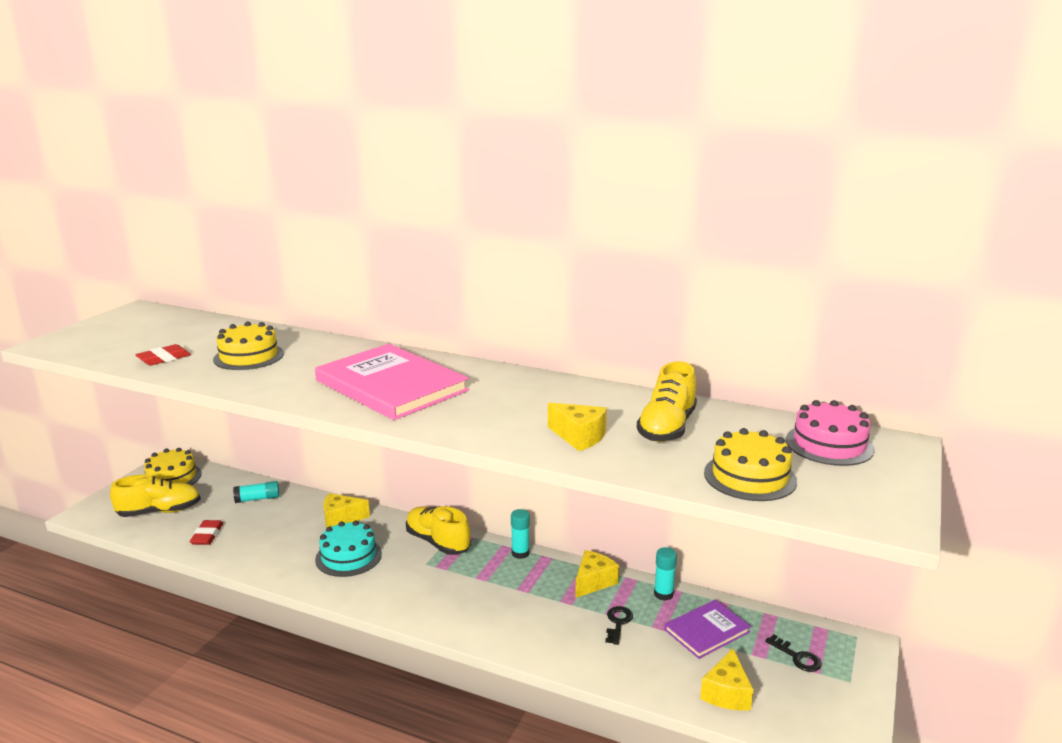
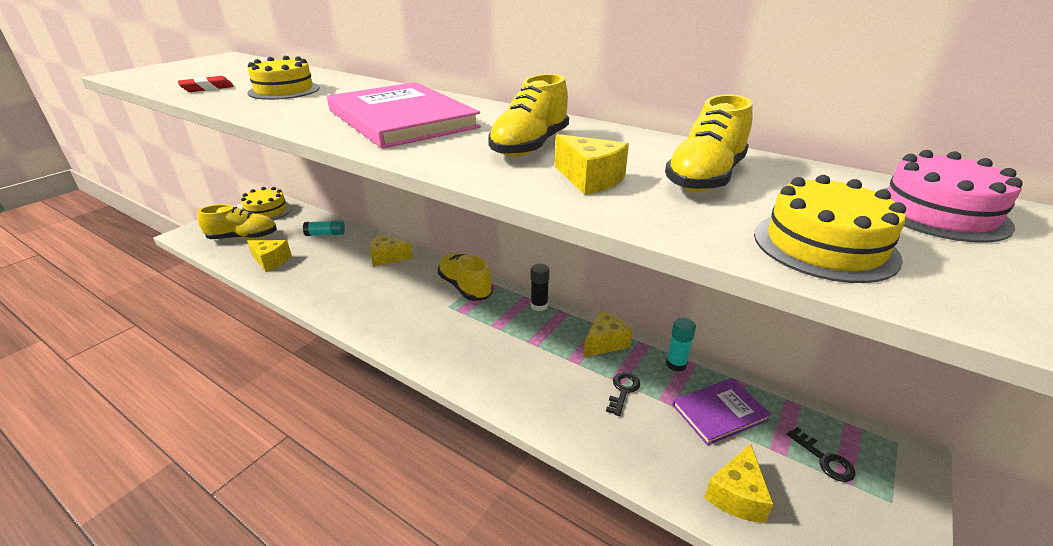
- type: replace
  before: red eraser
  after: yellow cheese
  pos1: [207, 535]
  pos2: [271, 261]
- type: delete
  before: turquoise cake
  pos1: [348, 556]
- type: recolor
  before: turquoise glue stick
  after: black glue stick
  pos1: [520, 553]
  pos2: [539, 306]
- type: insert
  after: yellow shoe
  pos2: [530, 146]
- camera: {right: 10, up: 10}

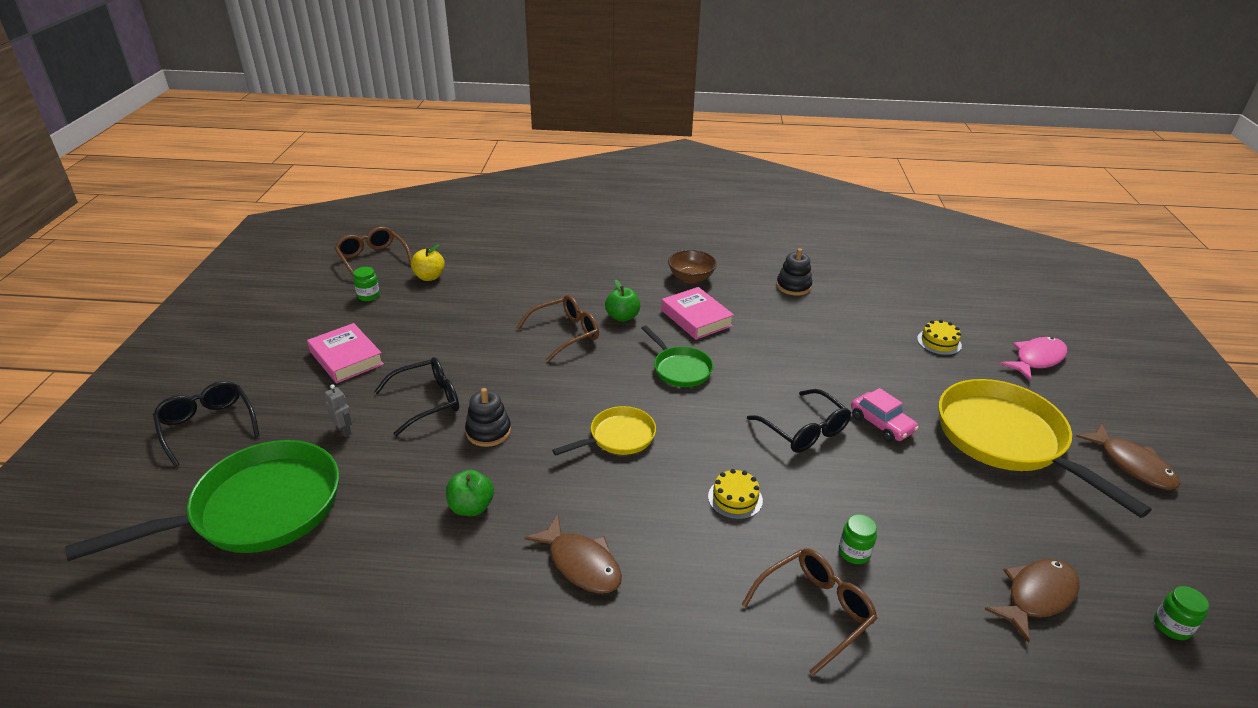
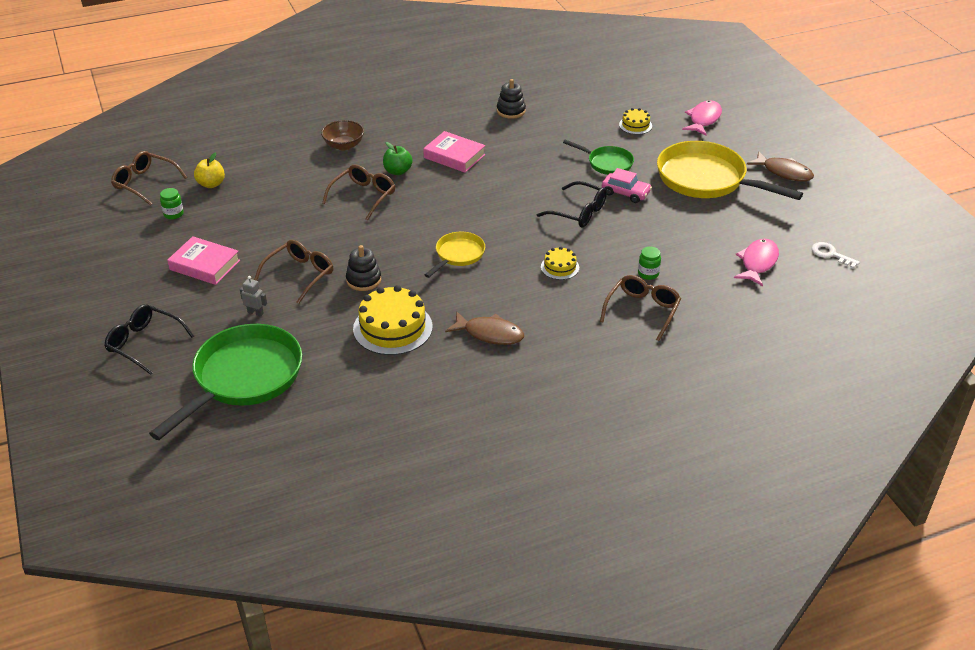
- type: recolor
  before: black glasses
  after: brown glasses
  pos1: [427, 402]
  pos2: [299, 275]
- type: replace
  before: green apple
  after: yellow cake
  pos1: [471, 507]
  pos2: [392, 328]
- type: move
  before: green pan
  pos1: [680, 369]
  pos2: [607, 163]
- type: move
  before: brown bowl
  pos1: [691, 278]
  pos2: [344, 145]
- type: recolor
  before: brown fish
  after: pink fish
  pos1: [1037, 596]
  pos2: [758, 262]
- type: replace
  before: green jar
  after: white key
  pos1: [1171, 626]
  pos2: [830, 254]
- camera: {right: -25, up: 5}

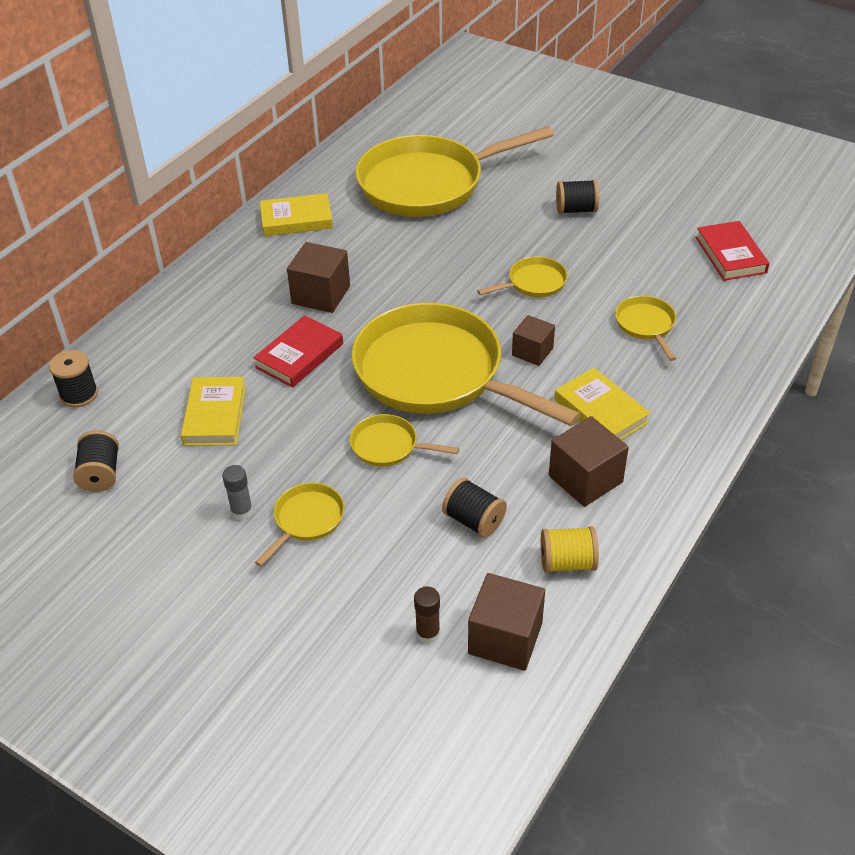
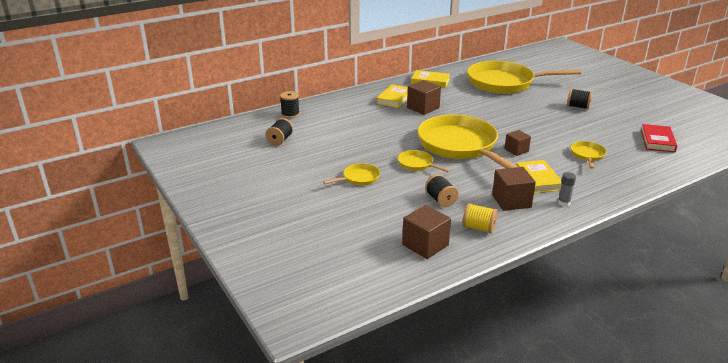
- type: move
  before: yellow book
  pos1: [215, 415]
  pos2: [394, 99]
- type: move
  before: grey glue stick
  pos1: [242, 511]
  pos2: [564, 203]
- type: delete
  before: red book
  pos1: [299, 355]
- type: delete
  before: brown glue stick
  pos1: [428, 633]
- type: delete
  before: yellow pan
  pos1: [533, 283]
- camera: {right: 25, up: -15}

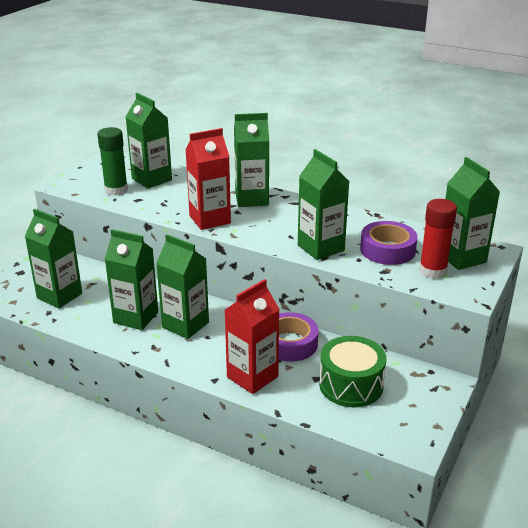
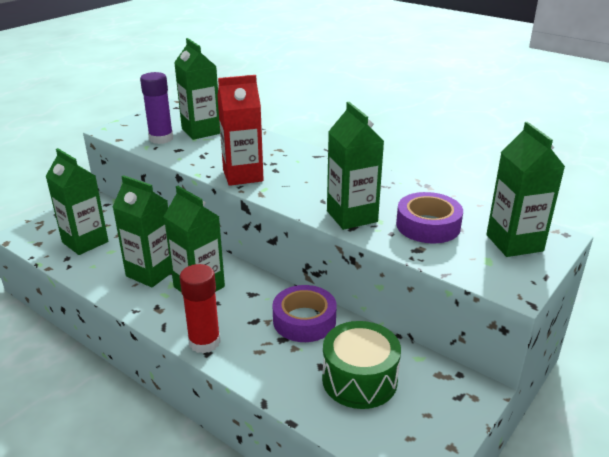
- type: recolor
  before: green glue stick
  after: purple glue stick
  pos1: [116, 190]
  pos2: [161, 138]
- type: delete
  before: red carton
  pos1: [252, 377]
- type: delete
  before: green carton
  pos1: [251, 199]
- type: move
  before: red glue stick
  pos1: [433, 271]
  pos2: [204, 342]
- camera: {right: 10, up: 0}

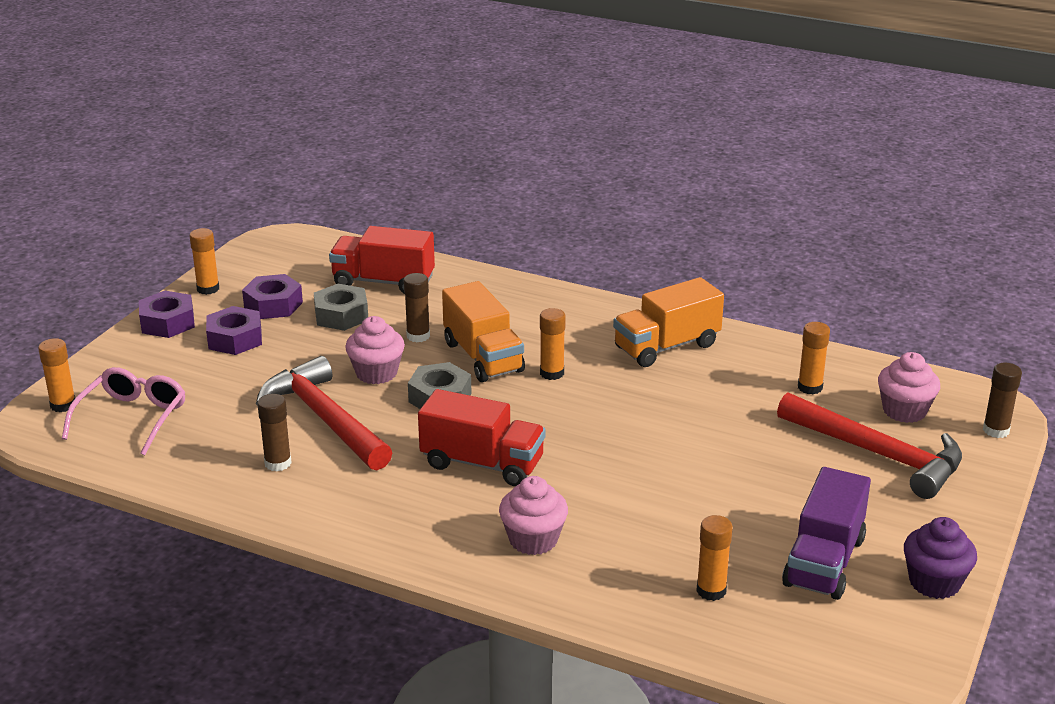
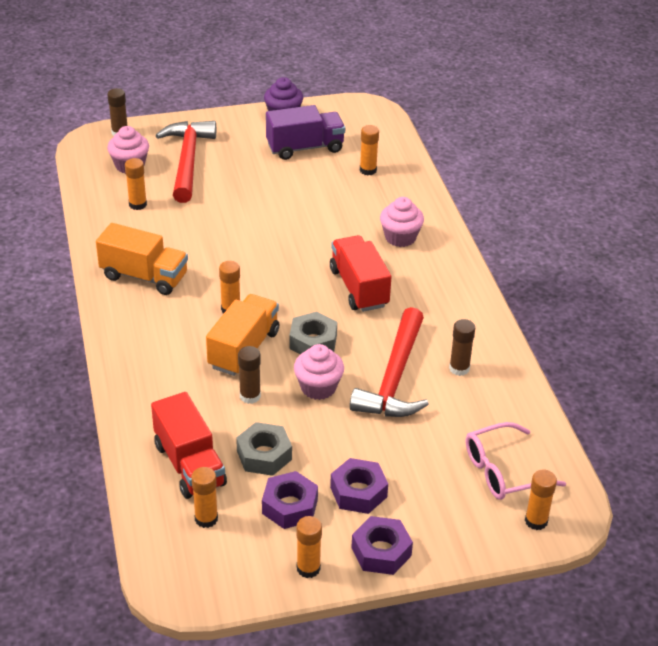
- type: insert
  after: orange glue stick
  pos2: [206, 519]
- camera: {right: -130, up: 10}

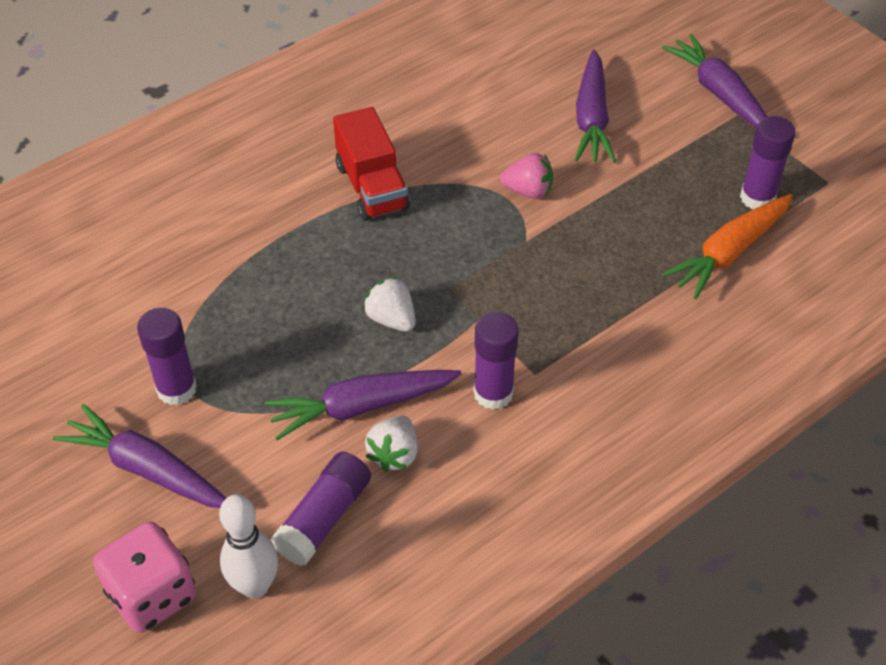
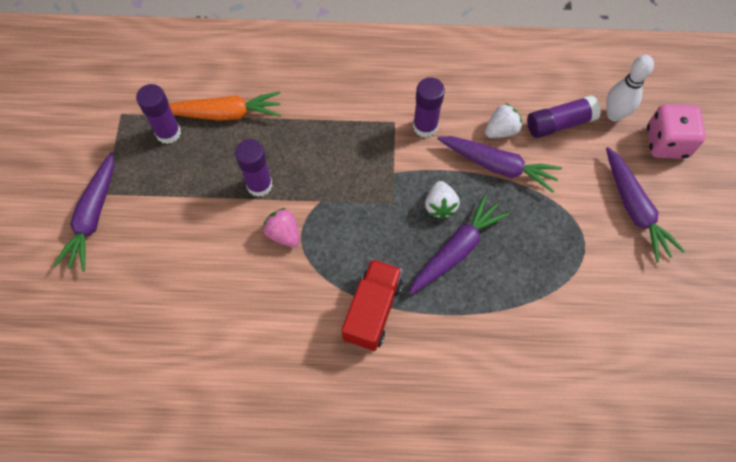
- type: move
  before: purple glue stick
  pos1: [176, 389]
  pos2: [259, 185]
- type: move
  before: purple carrot
  pos1: [591, 118]
  pos2: [456, 250]
- camera: {right: -140, up: 15}

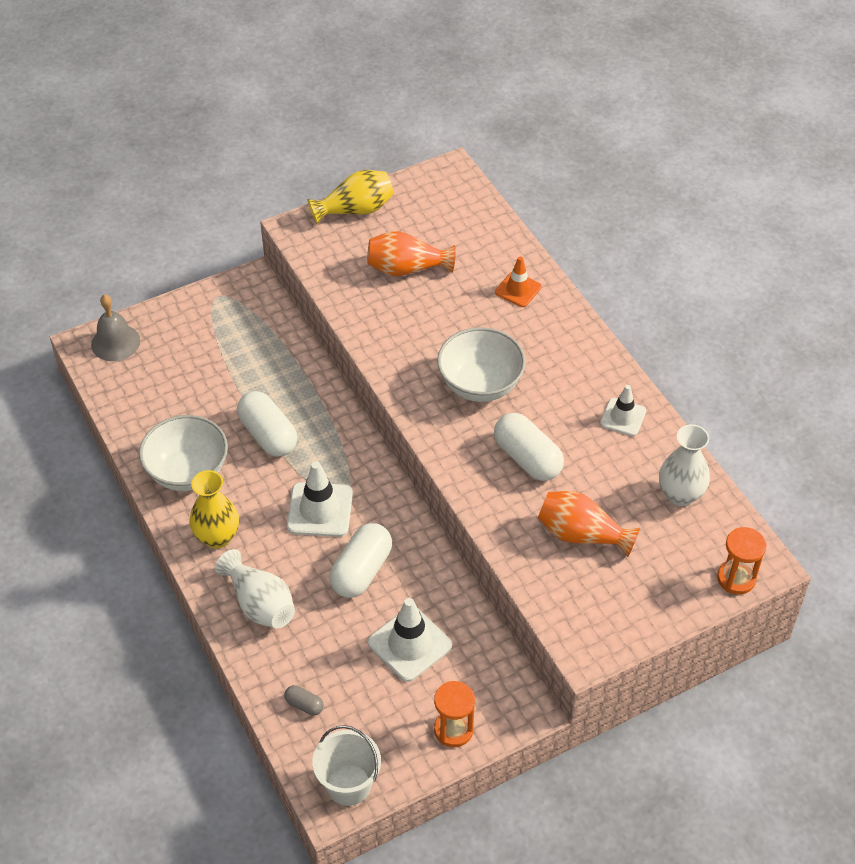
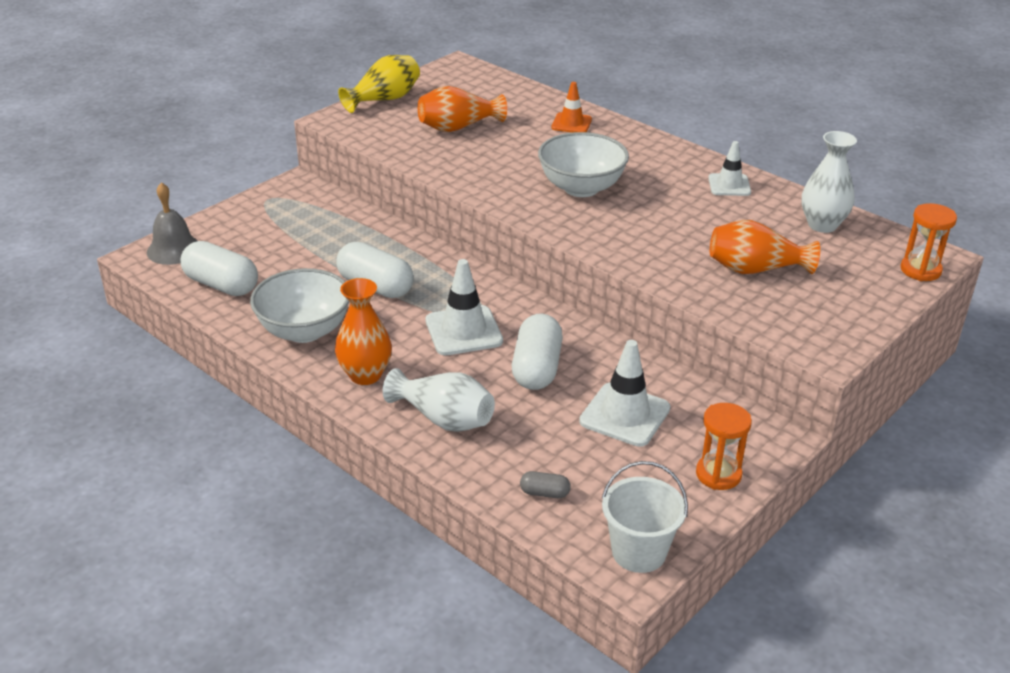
- type: recolor
  before: yellow vase
  after: orange vase
  pos1: [217, 537]
  pos2: [365, 375]
- type: move
  before: white capsule
  pos1: [527, 458]
  pos2: [221, 285]
- camera: {right: -20, up: -15}

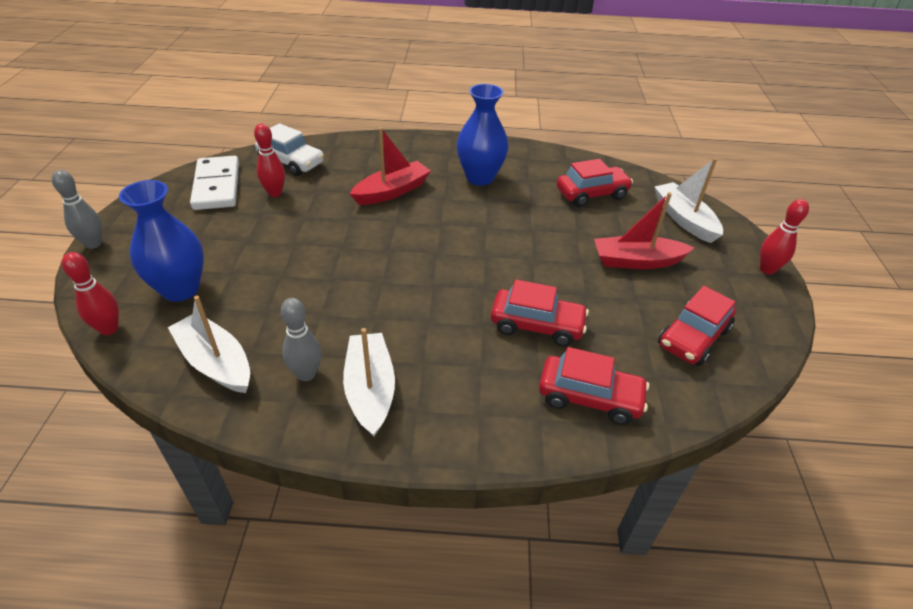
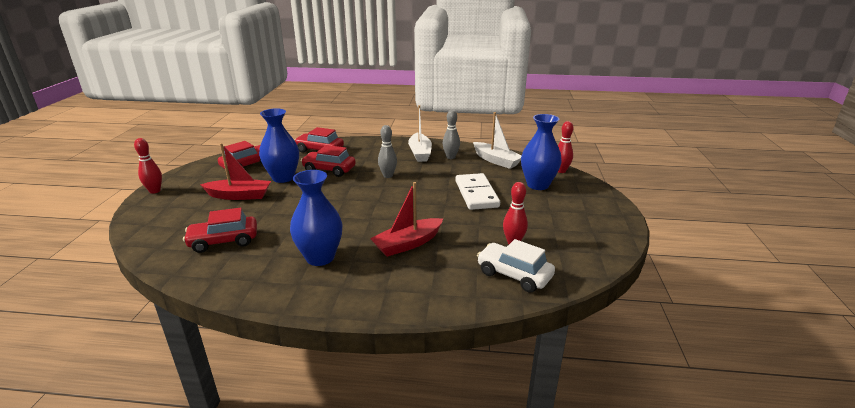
- type: move
  before: grey bowling pin
  pos1: [93, 244]
  pos2: [388, 175]
- type: move
  before: white domino
  pos1: [216, 186]
  pos2: [476, 194]
- type: delete
  before: white boat
  pos1: [684, 219]
- type: insert
  after: blue vase
  pos2: [283, 178]
- camera: {right: -175, up: -15}

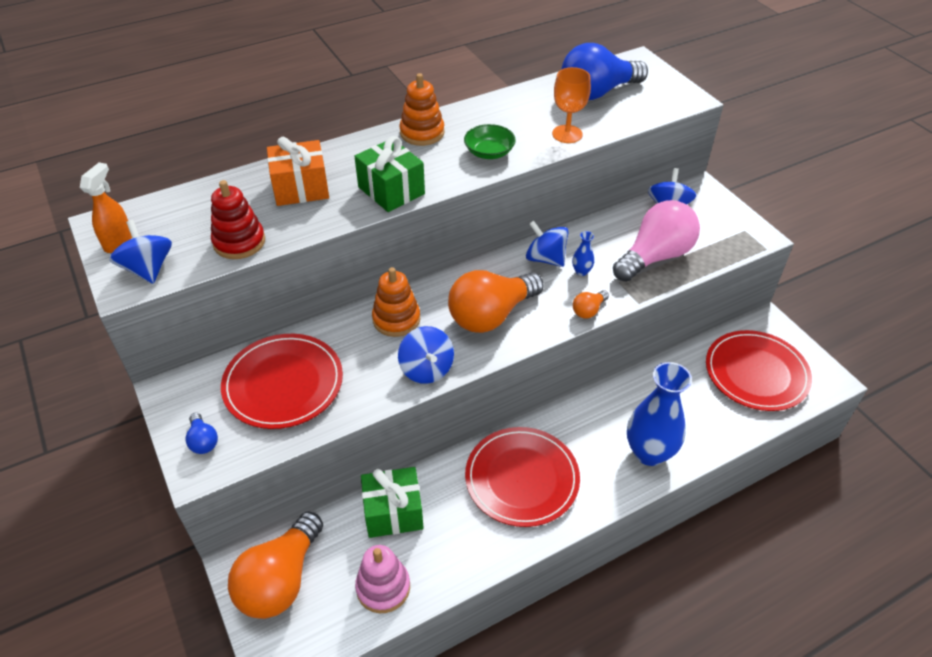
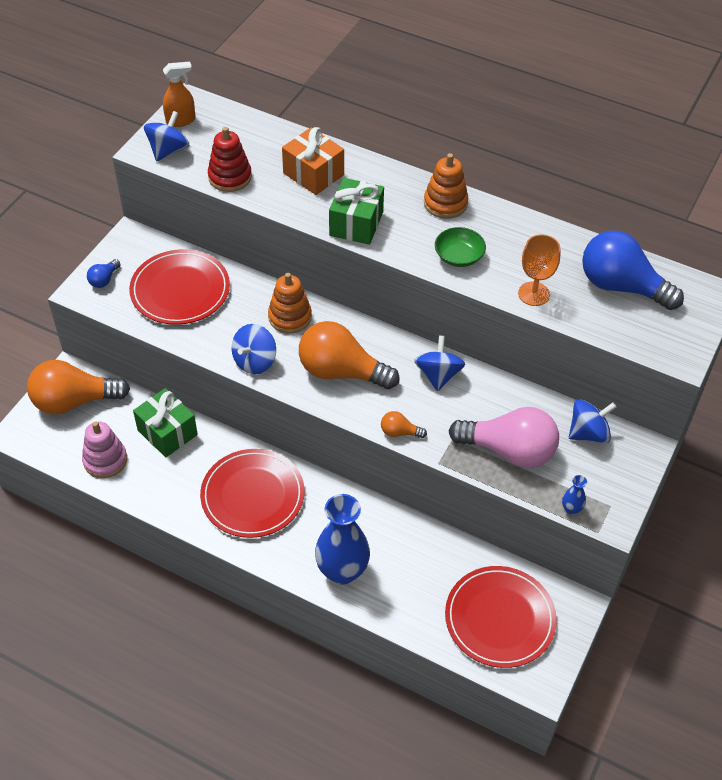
- type: move
  before: blue vase
  pos1: [581, 271]
  pos2: [571, 509]
- camera: {right: 55, up: 5}

